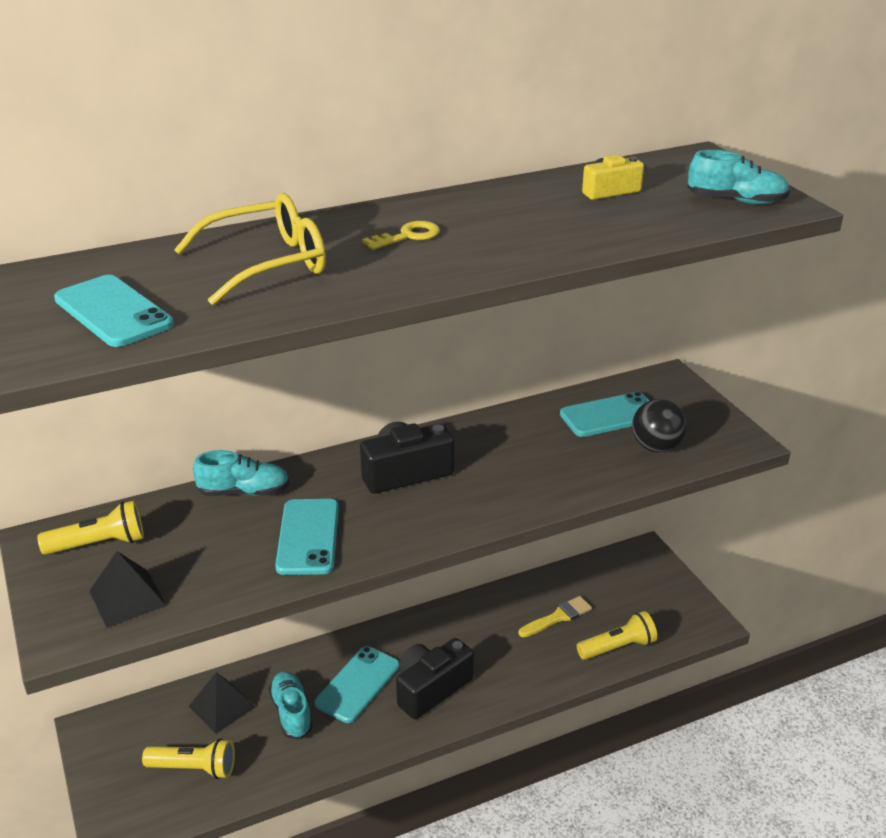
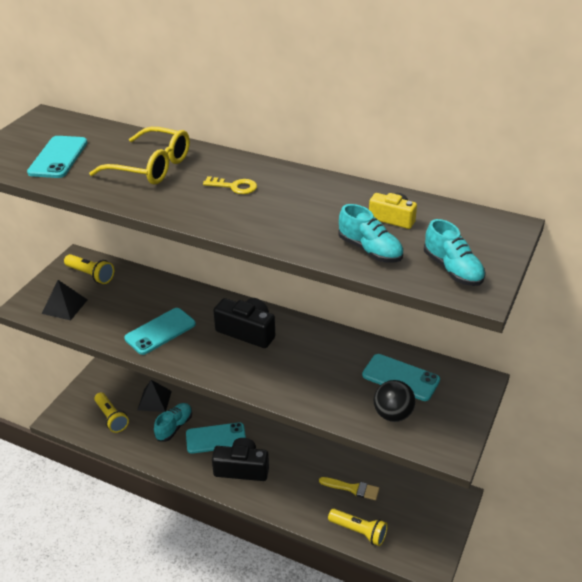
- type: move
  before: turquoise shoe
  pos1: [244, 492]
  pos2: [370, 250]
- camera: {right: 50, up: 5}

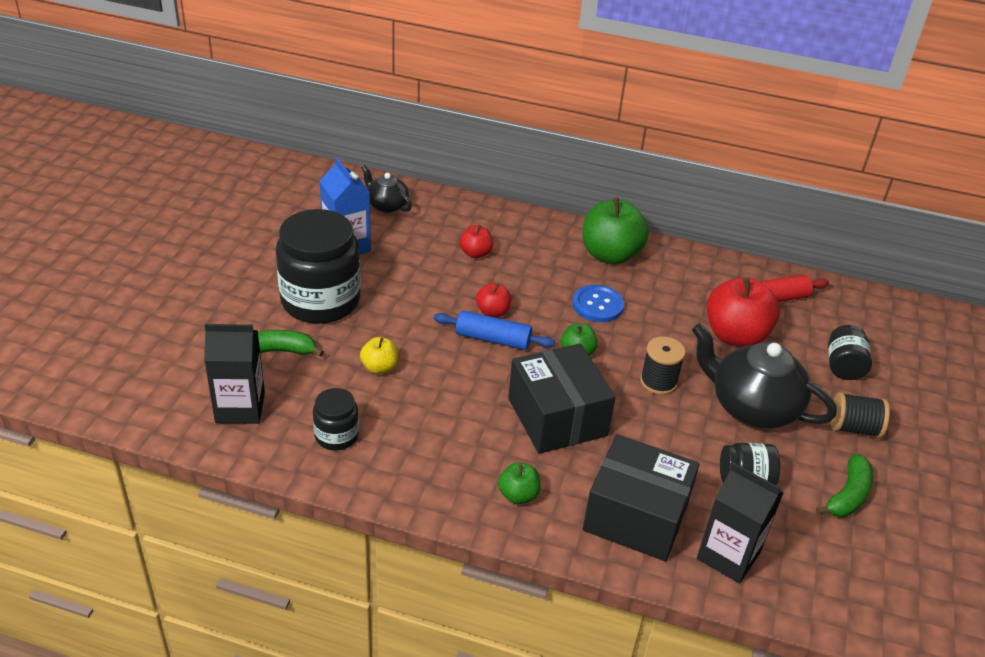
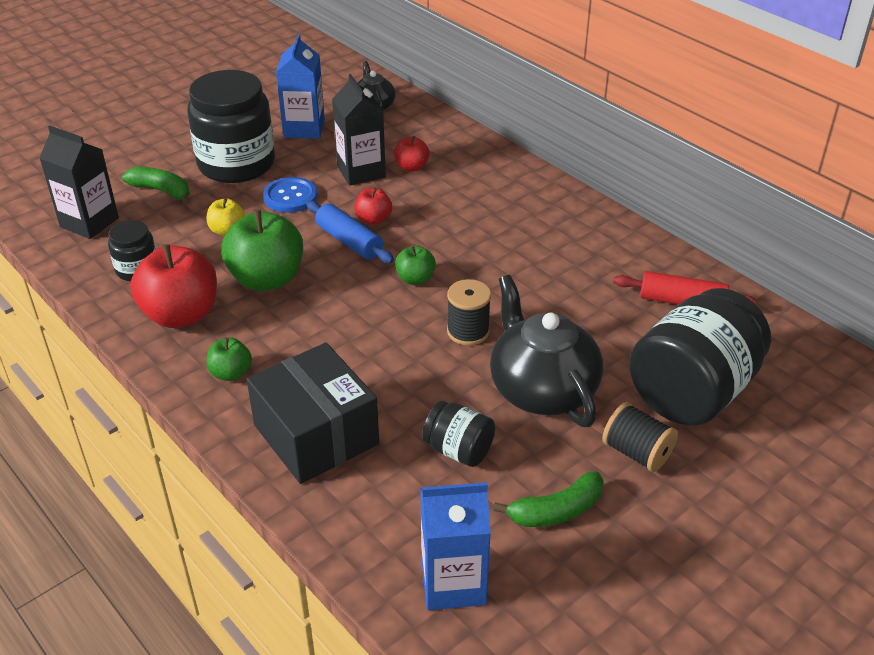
- type: delete
  before: black box
  pos1: [557, 417]
- type: move
  before: blue button
  pos1: [597, 305]
  pos2: [290, 197]
- type: move
  before: green apple
  pos1: [610, 255]
  pos2: [267, 279]
- type: move
  before: black carton
  pos1: [728, 555]
  pos2: [361, 171]
- type: move
  before: red apple
  pos1: [735, 335]
  pos2: [181, 314]
- type: resize
  before: black jar
  pos1: [843, 366]
  pos2: [692, 391]
  scale: 2.06
- type: insert
  after: blue carton
  pos2: [453, 583]
- camera: {right: 35, up: 0}

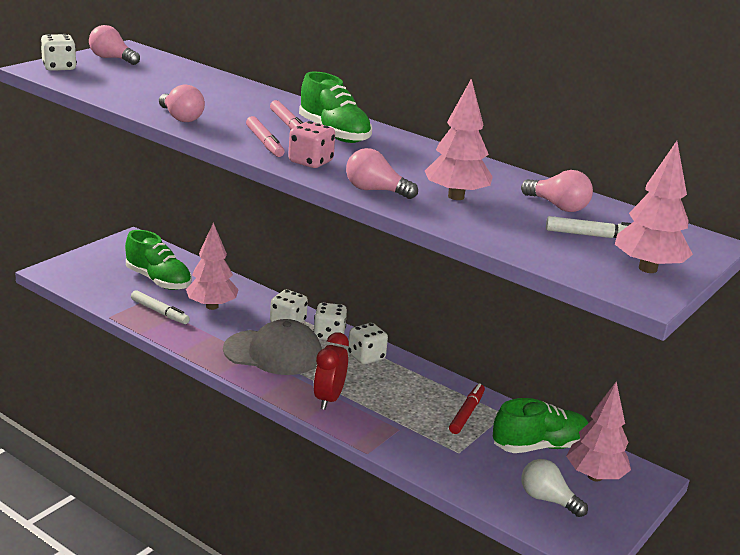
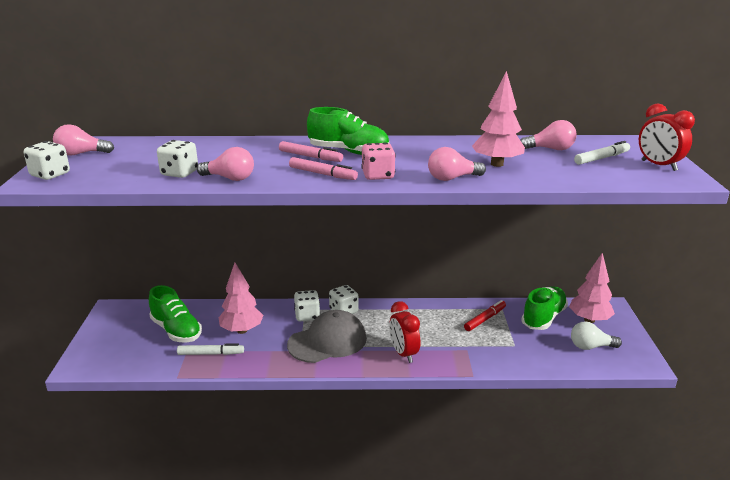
- type: rotate
  before: green shoe
  pos1: [158, 280]
  pos2: [176, 330]
  turn: 45
- type: move
  before: white dice
  pos1: [366, 357]
  pos2: [179, 173]
- type: rotate
  before: red marker
  pos1: [466, 413]
  pos2: [484, 319]
  turn: 60
- type: replace
  before: pink tree
  after: red clock
  pos1: [647, 268]
  pos2: [658, 166]
- camera: {right: -35, up: 0}

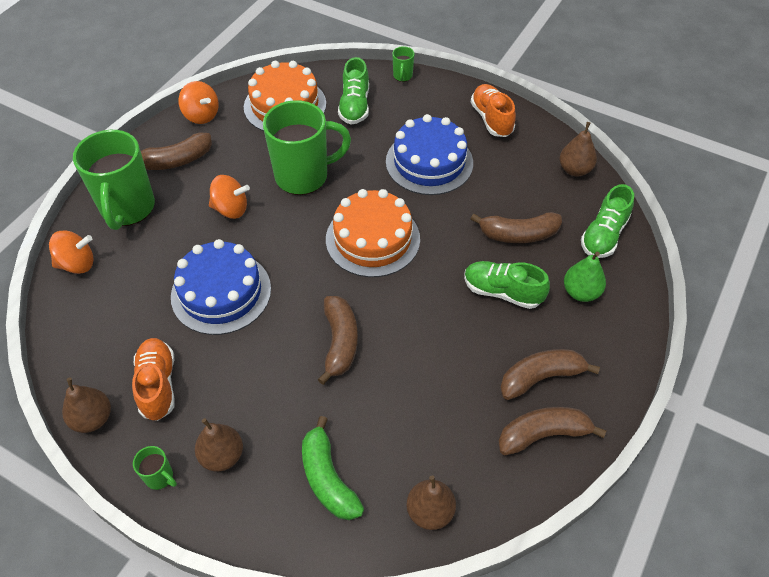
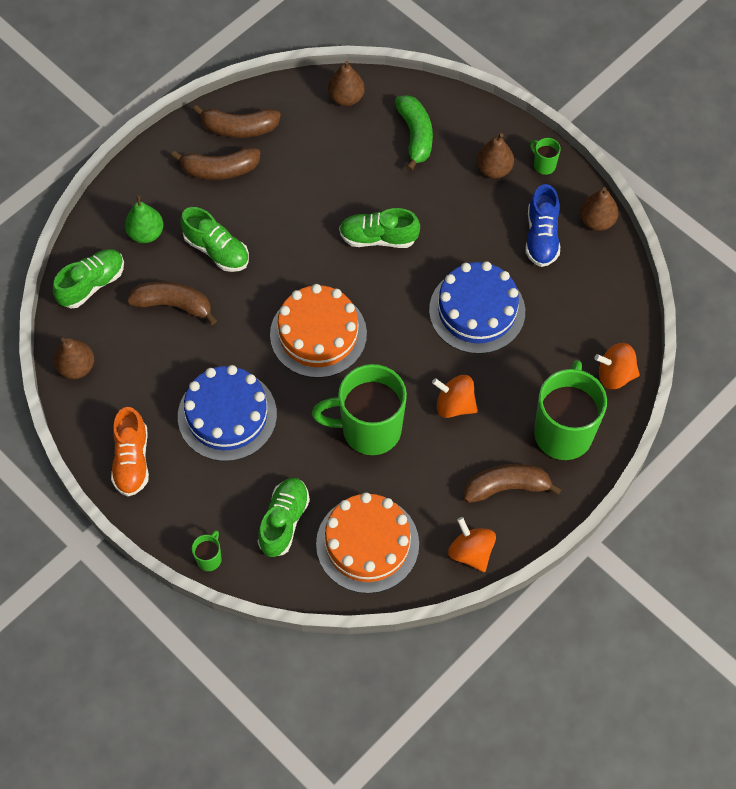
- type: recolor
  before: orange shoe
  after: blue shoe
  pos1: [158, 385]
  pos2: [541, 237]
- type: replace
  before: brown banana
  after: green shoe
  pos1: [340, 342]
  pos2: [378, 238]
- camera: {right: -165, up: 10}

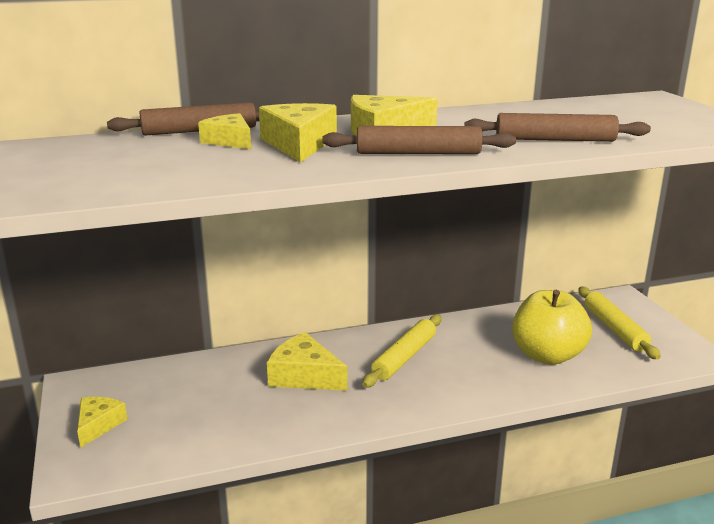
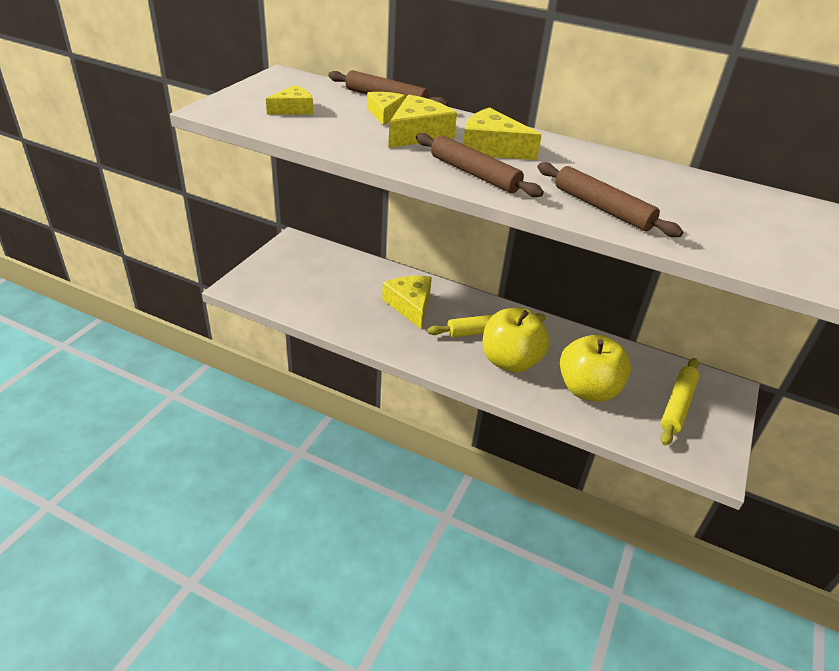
- type: move
  before: yellow cheese
  pos1: [98, 425]
  pos2: [293, 109]
- type: insert
  after: yellow apple
  pos2: [510, 361]
- camera: {right: 40, up: 15}

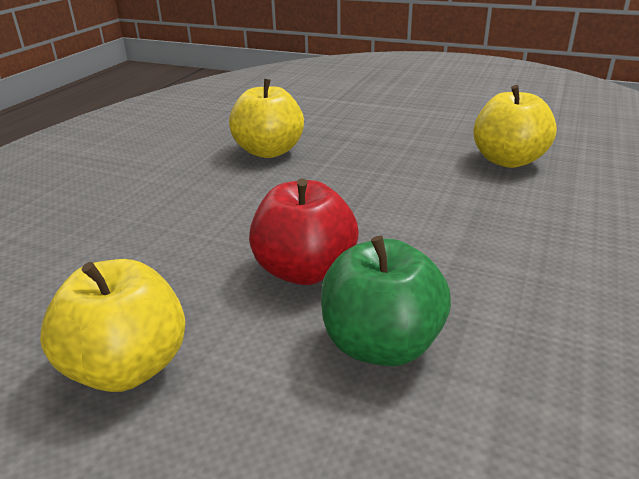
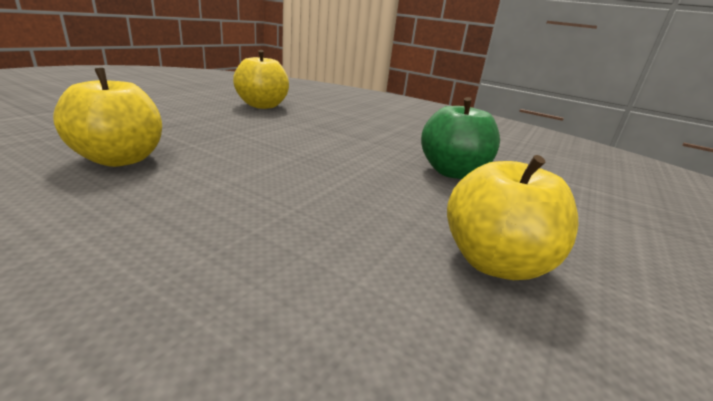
- type: delete
  before: red apple
  pos1: [304, 270]
- camera: {right: -85, up: -5}

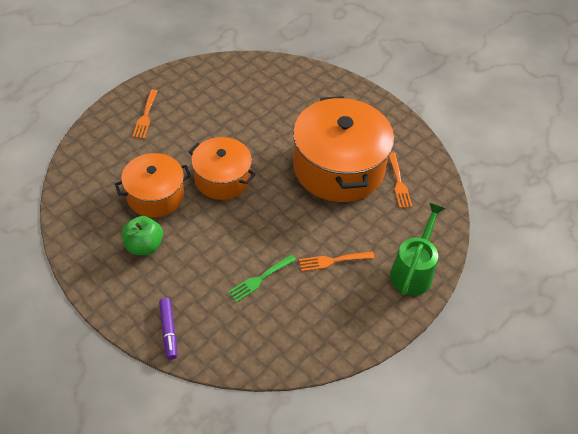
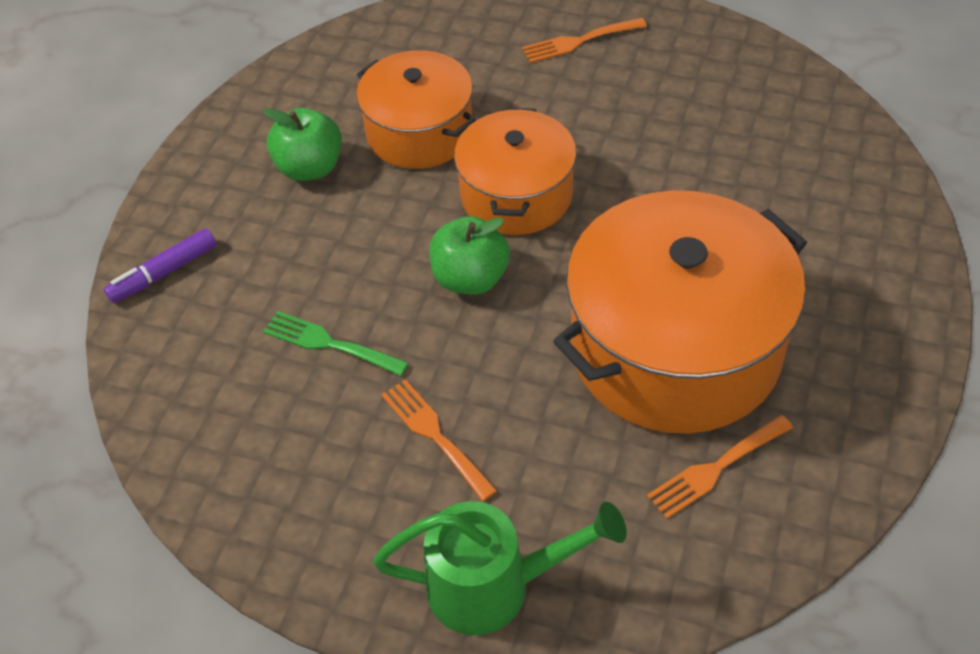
- type: insert
  after: green apple
  pos2: [470, 278]
- camera: {right: 70, up: 0}

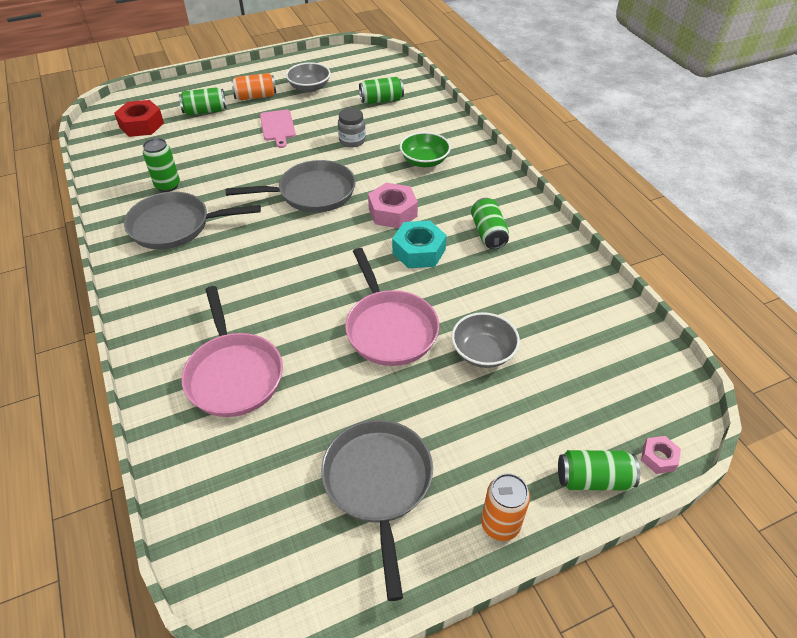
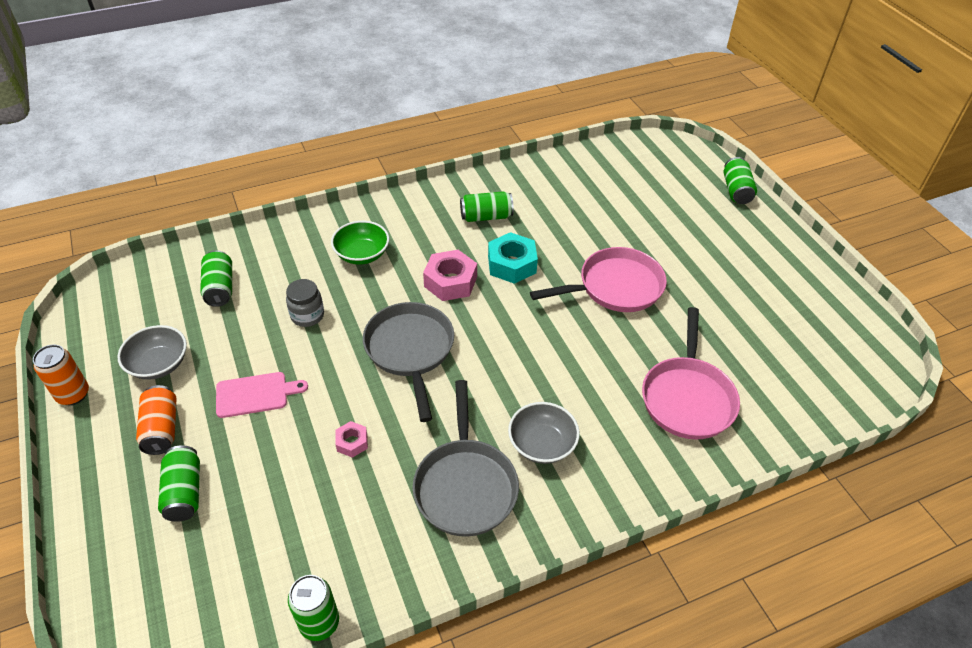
- type: delete
  before: red nut
  pos1: [141, 125]
- type: move
  before: green can
  pos1: [167, 185]
  pos2: [319, 623]
- type: rotate
  before: pink pan
  pos1: [233, 374]
  pos2: [687, 397]
  turn: 120
- type: delete
  before: grey pan
  pos1: [378, 484]
- type: move
  before: grey bowl
  pos1: [483, 352]
  pos2: [542, 444]
- type: move
  before: orange can
  pos1: [500, 524]
  pos2: [73, 394]
- type: move
  before: pink nut
  pos1: [658, 458]
  pos2: [352, 442]
- camera: {right: -90, up: 0}

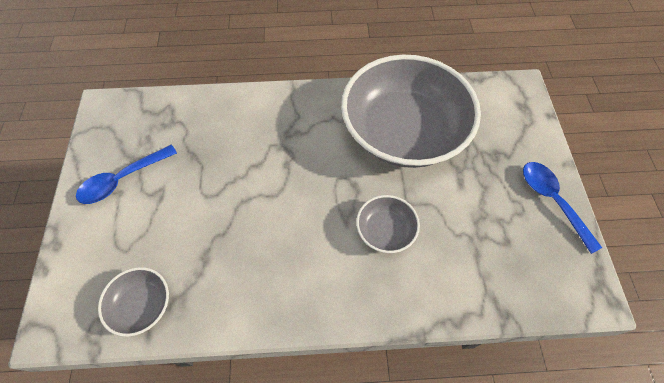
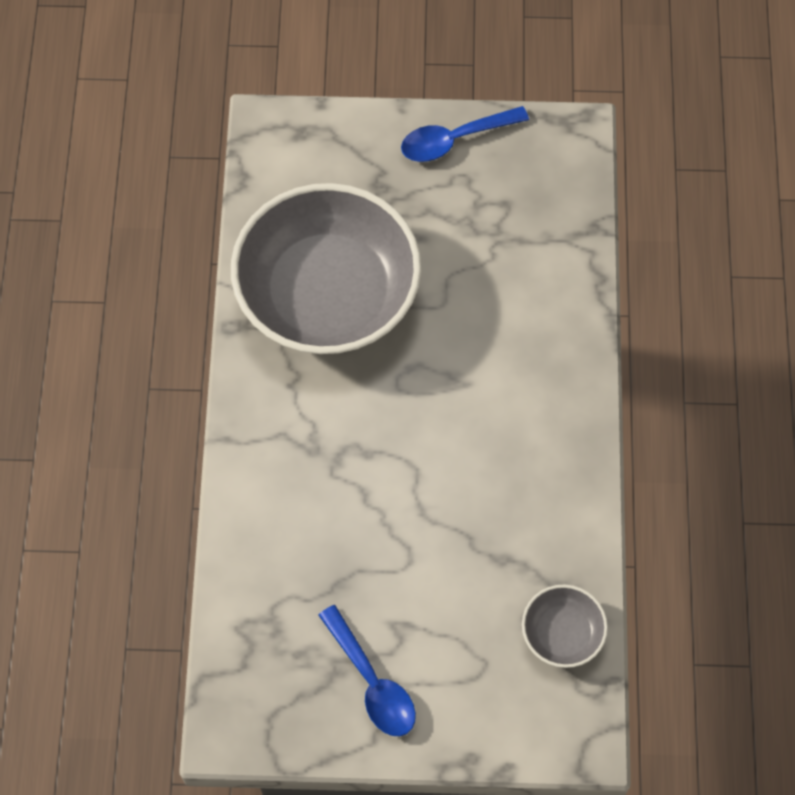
- type: delete
  before: grey bowl
  pos1: [385, 230]
- camera: {right: -85, up: 5}

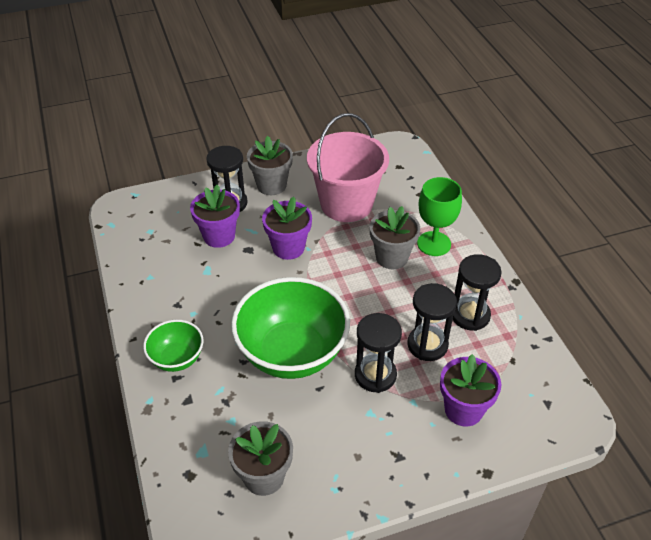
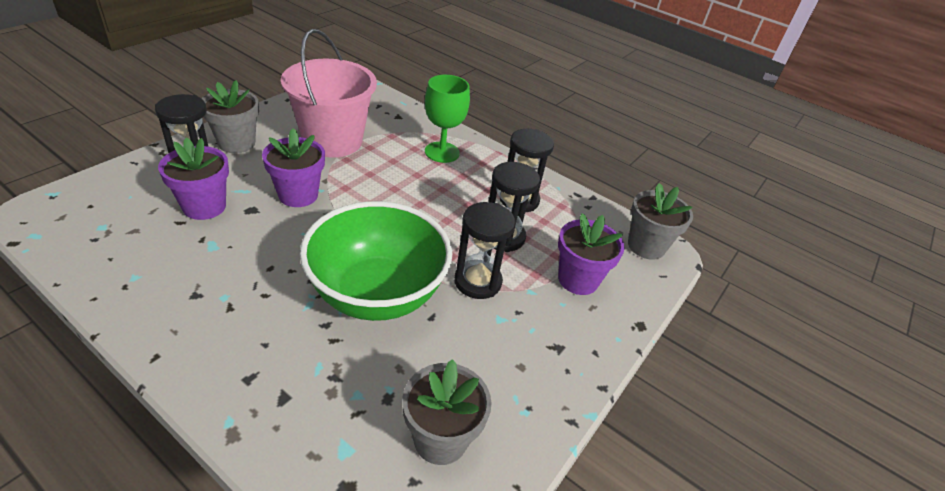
- type: delete
  before: green bowl
  pos1: [177, 358]
- type: move
  before: grey flower pot
  pos1: [392, 257]
  pos2: [646, 246]
- camera: {right: -40, up: -5}

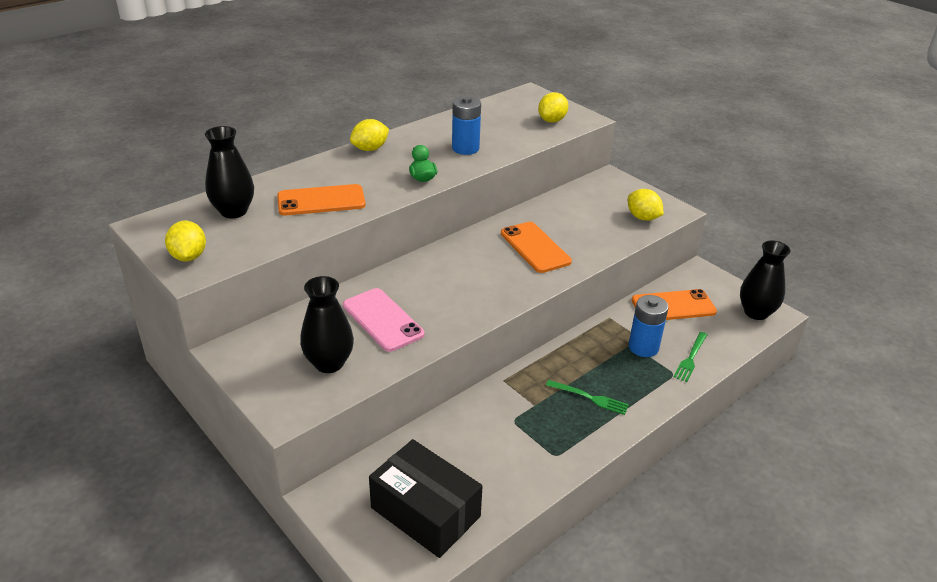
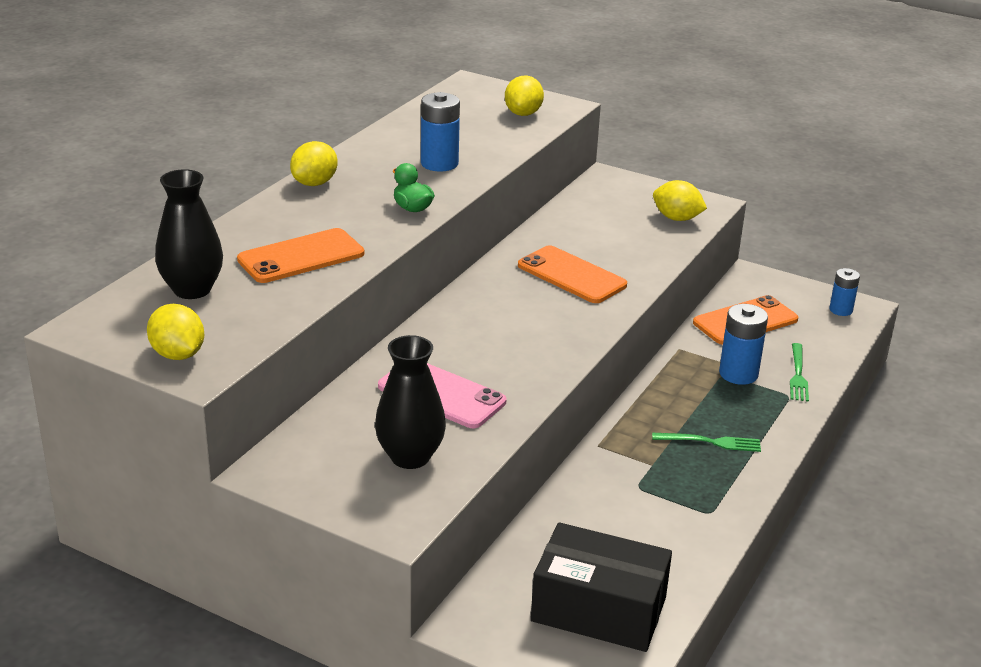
- type: replace
  before: black vase
  after: blue battery
  pos1: [756, 312]
  pos2: [841, 310]
- camera: {right: -20, up: -5}

